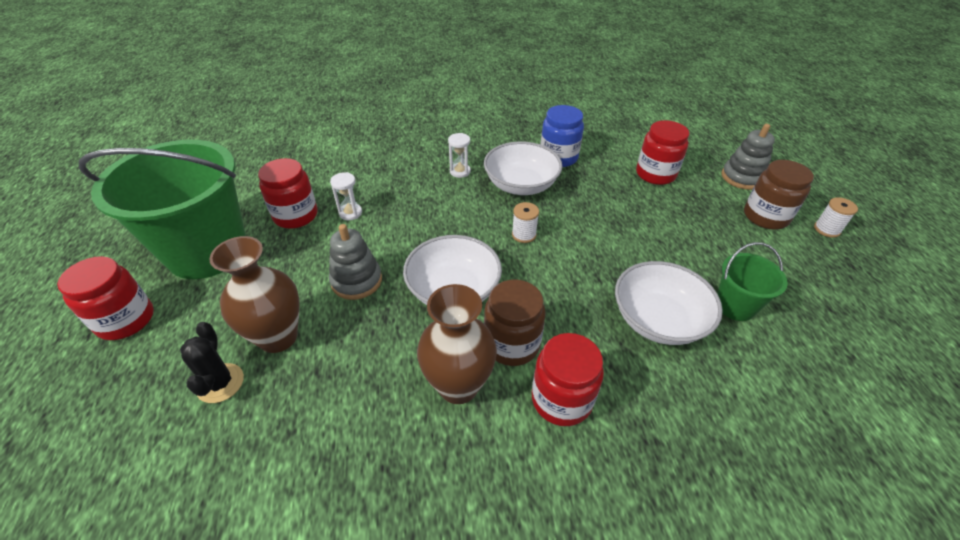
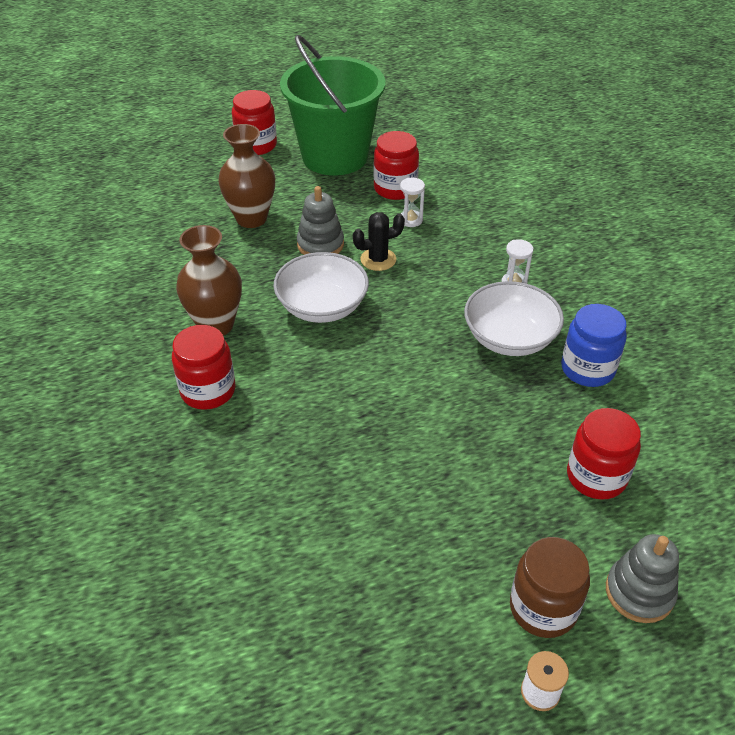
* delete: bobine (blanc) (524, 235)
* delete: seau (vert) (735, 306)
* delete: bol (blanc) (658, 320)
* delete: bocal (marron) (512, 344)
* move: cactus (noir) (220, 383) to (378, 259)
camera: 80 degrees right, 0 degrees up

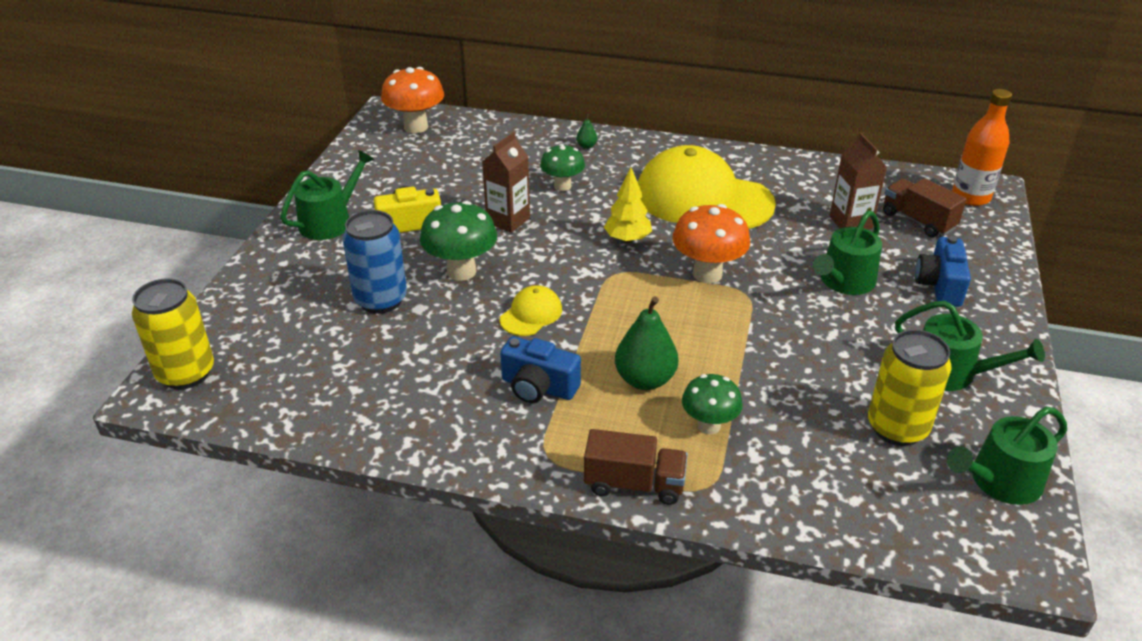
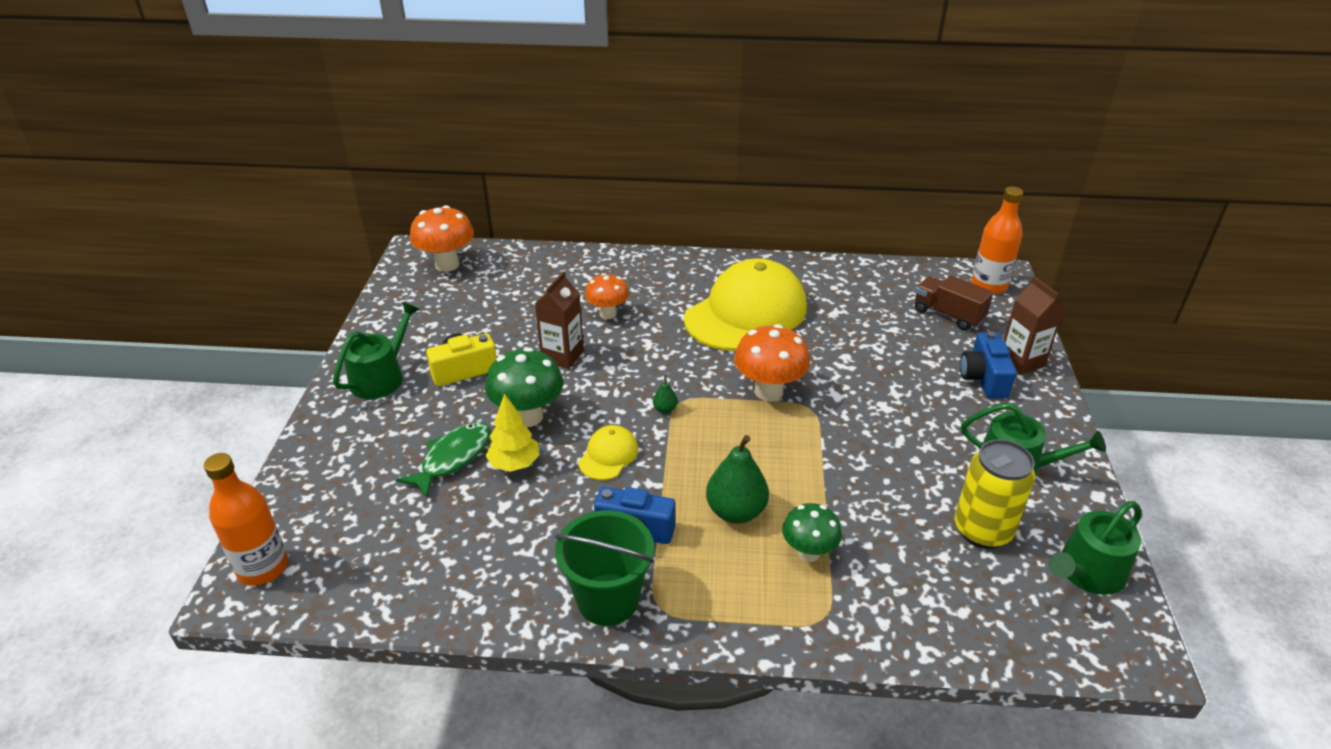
* move: poire (vert) (586, 146) to (665, 409)
* move: brique de lait (marron) (850, 222) to (1021, 362)
* recolor: champignon (vert) (562, 186) to champignon (orange) (608, 314)
* rotate: casquette (jaune) (703, 199) = (746, 313) 120 degrees clockwise
* move: arbre (jaune) (627, 239) to (514, 464)
* replace: canette (bleu) (381, 300) to poisson (vert) (452, 458)
* delete: arrosoir (vert) (844, 282)
* replace: canette (jaune) (186, 373) to bouteille (orange) (263, 567)
* delete: camion (marron) (634, 484)
* insert: seau (vert) (608, 599)
camera: 10 degrees left, 0 degrees up

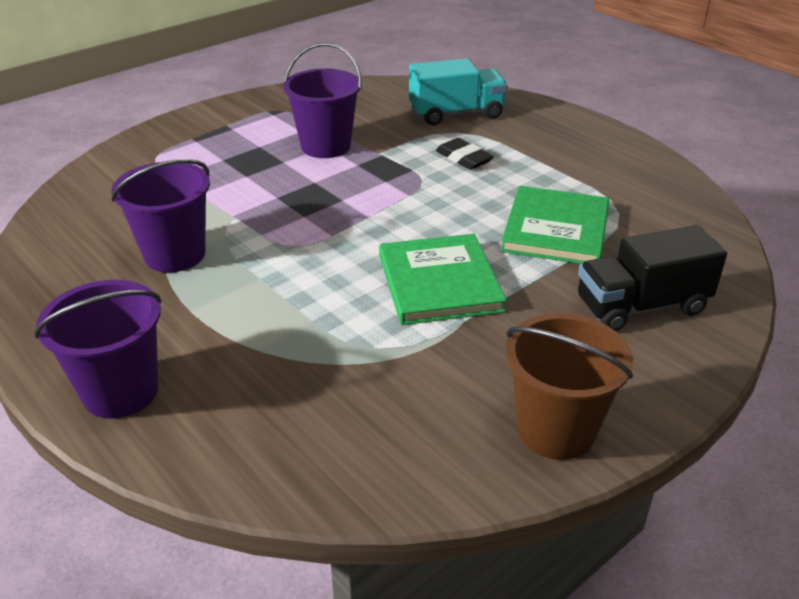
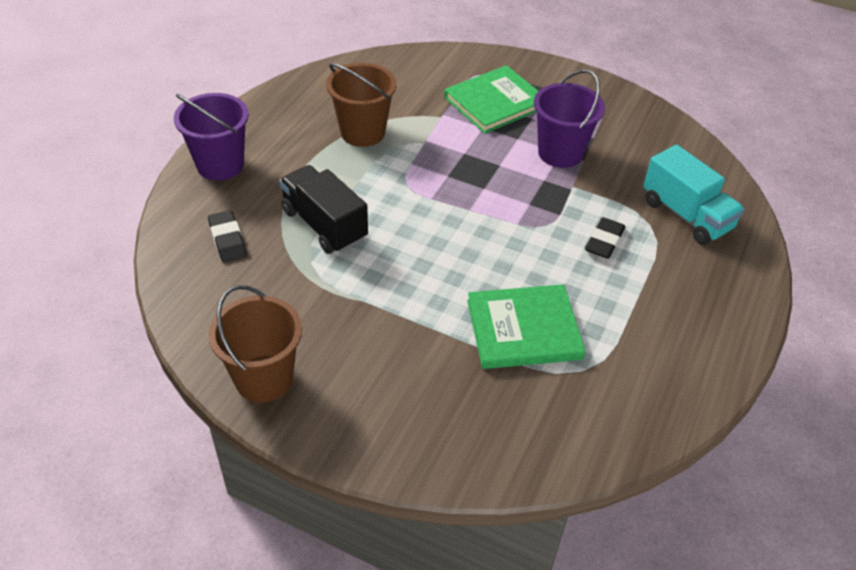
* recolor: seau (violet) (175, 255) to seau (marron) (362, 132)
* move: camion (noir) (641, 306) to (324, 225)
* move: livre (vert) (439, 283) to (495, 102)
* insert: gomme (noir) (227, 239)
camera: 65 degrees right, 10 degrees up

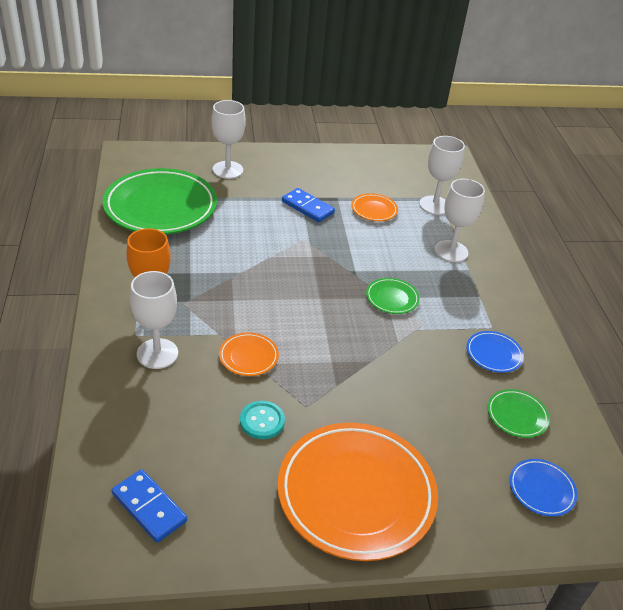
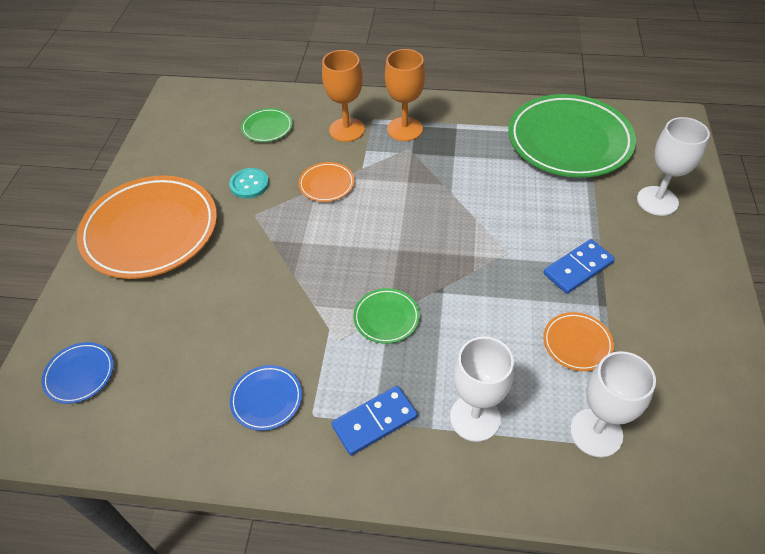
* recolor: verre à pied (blanc) (157, 353) to verre à pied (orange) (347, 130)
* move: assiette (vert) (517, 416) to (267, 128)
* move: domino (bleu) (149, 507) to (375, 422)
camera: 110 degrees right, 10 degrees up

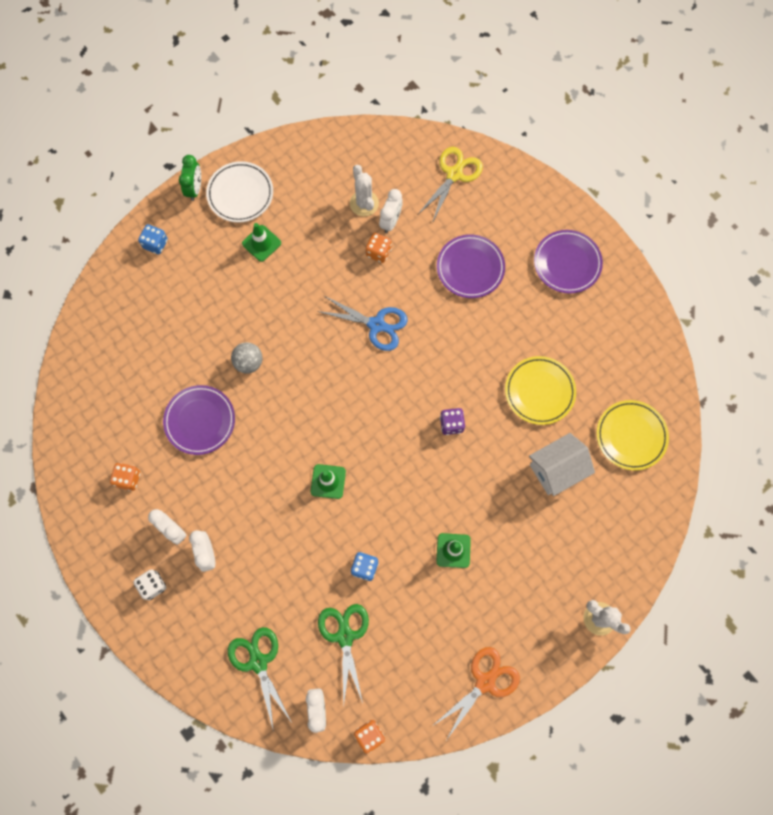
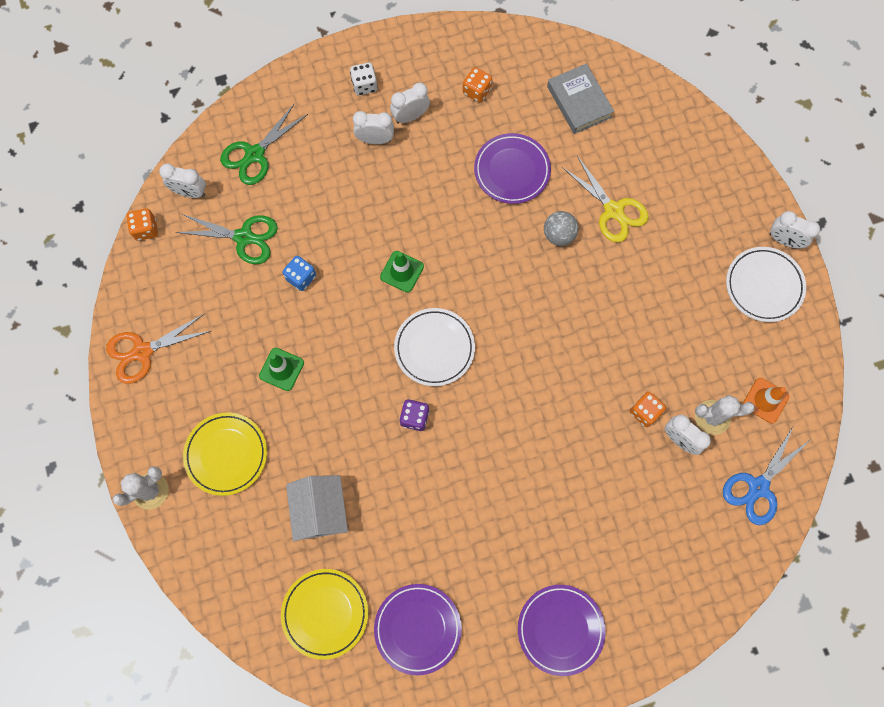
* move: ciseaux (jaune) (454, 174) to (613, 210)
* recolor: réveil (vert) (195, 189) to réveil (blanc) (784, 240)
* delete: cône de chantier (vert) (261, 243)
* delete: dé (bleu) (155, 244)
* move: assiette (violet) (470, 268) to (417, 628)
* move: ciseaux (bleu) (376, 325) to (758, 487)
* move: assiette (jaune) (539, 391) to (226, 454)
* rotate: ciseaux (vert) (258, 662) = (255, 154) 135 degrees clockwise
* rotate: ciseaux (orange) (485, 682) = (143, 351) 90 degrees clockwise
* insert: livre (gris) (579, 102)
* insert: assiette (blanc) (434, 348)
* insert: cône de chantier (orange) (765, 400)
camera: 110 degrees right, 0 degrees up

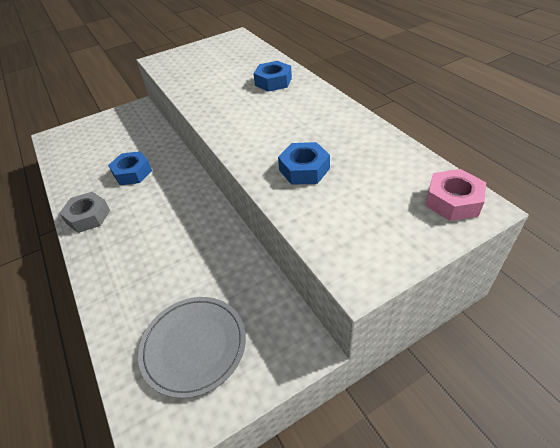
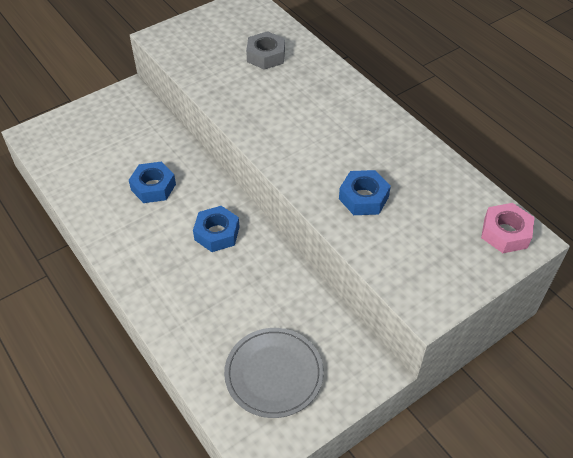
* move: écrou (bleu) (273, 82) to (217, 233)
* move: écrou (gris) (88, 216) to (266, 56)
camera: 10 degrees left, 5 degrees up

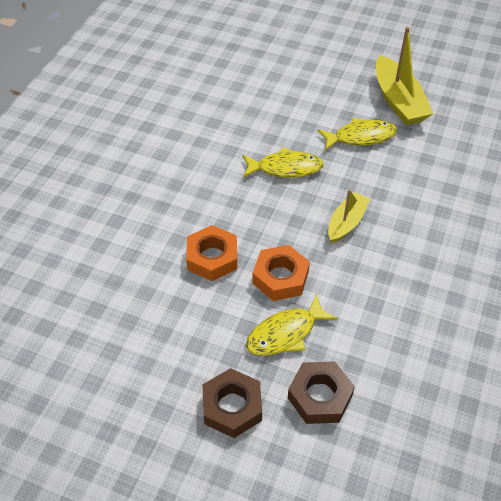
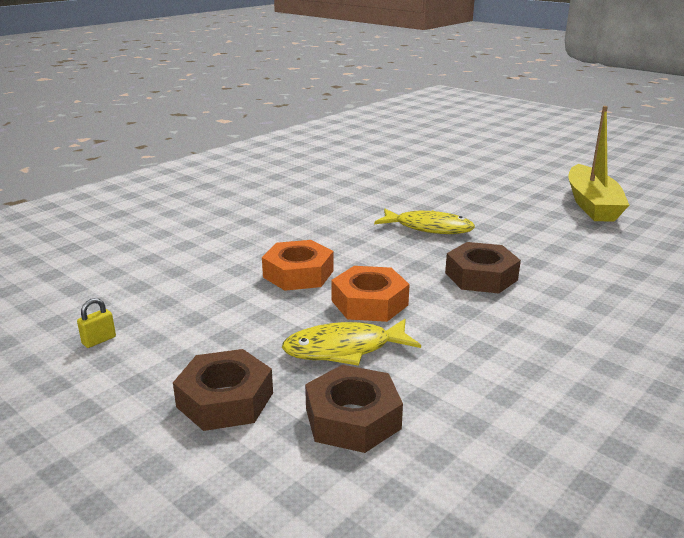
* delete: poisson (jaune) (361, 137)
* replace: bateau (jaune) (346, 223) to écrou (marron) (481, 276)
* insert: cadenas (jaune) (99, 340)
camera: 20 degrees right, 25 degrees down

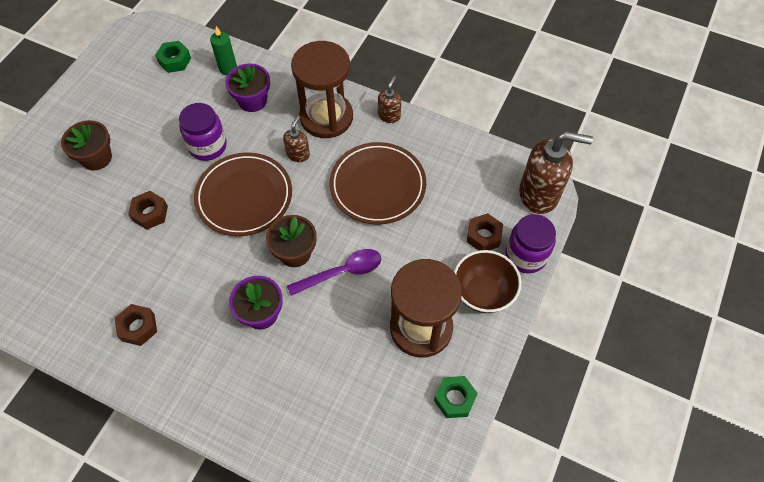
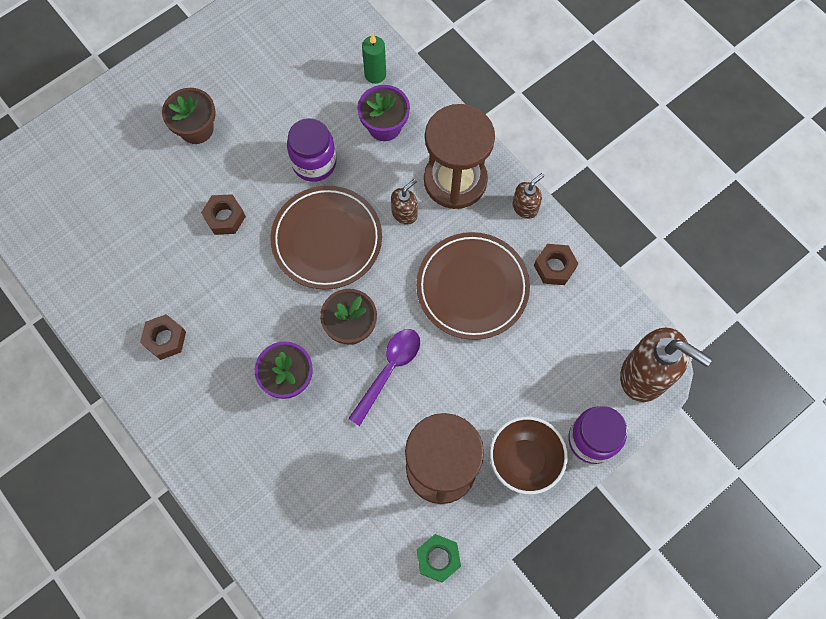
* delete: écrou (vert) (175, 61)
* move: écrou (marron) (483, 236) to (554, 267)
* rotate: cuillère (violet) (342, 272) = (389, 370) 60 degrees counterclockwise
camera: 25 degrees right, 10 degrees up

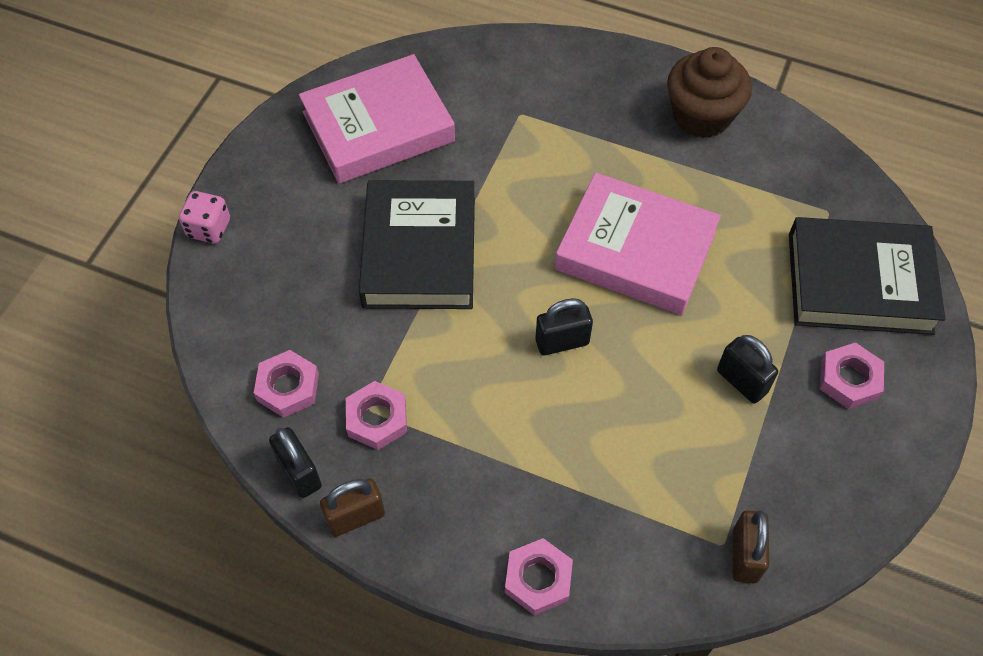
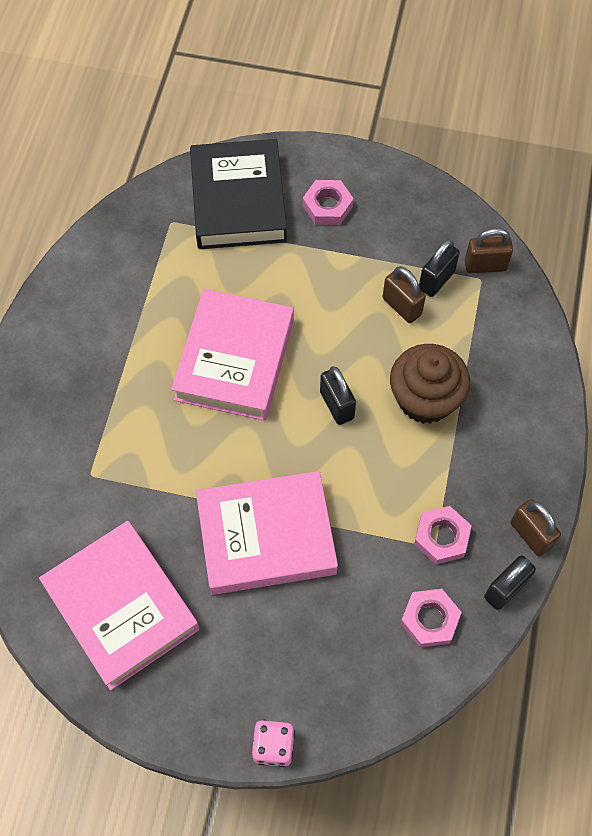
* move: muffin (marron) (701, 115) to (425, 399)
* recolor: livre (noir) (419, 251) to livre (rose) (266, 536)
* move: cadenas (noir) (741, 381) to (436, 280)
* delete: écrou (rose) (538, 579)
* insert: cadenas (marron) (401, 306)
camera: 100 degrees left, 5 degrees up

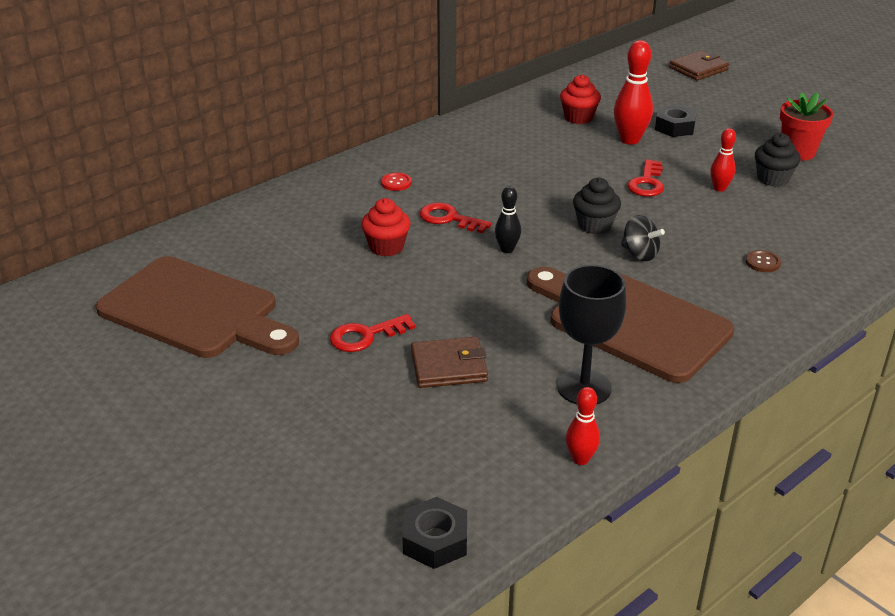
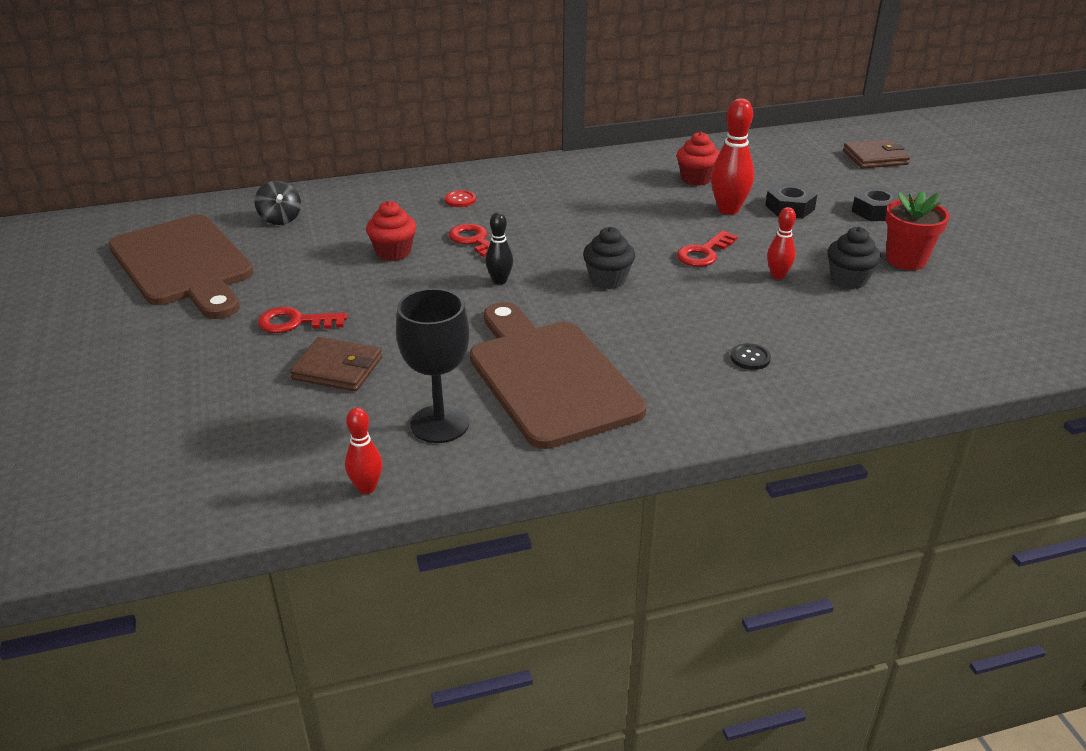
* move: toupie (noir) (639, 254) to (280, 219)
* recolor: bouton (marron) (762, 262) to bouton (noir) (750, 358)
* move: écrou (noir) (435, 540) to (875, 211)
camera: 25 degrees right, 0 degrees up

